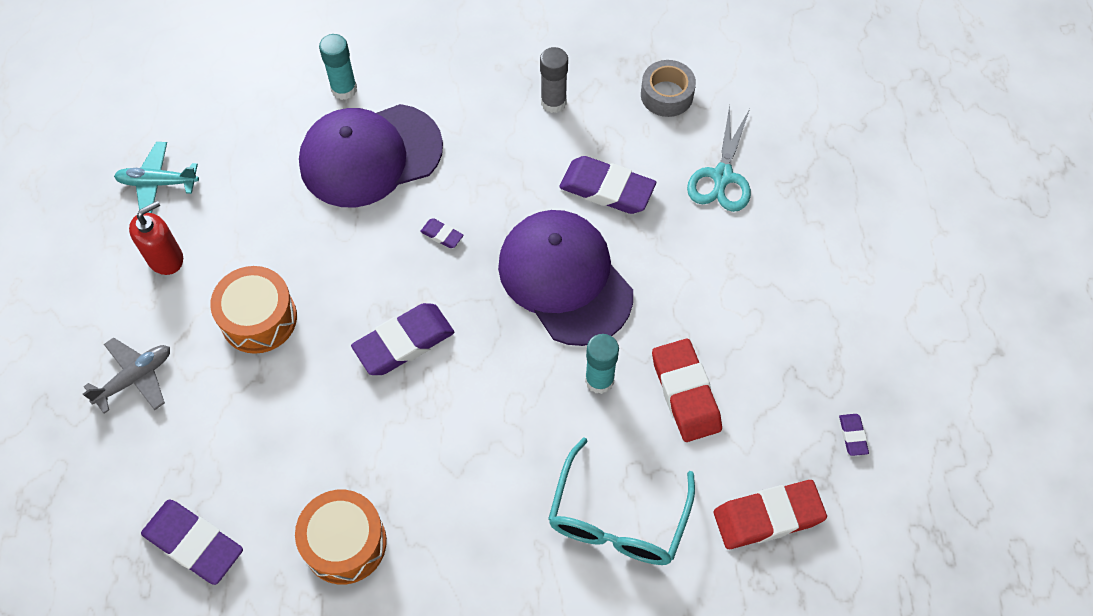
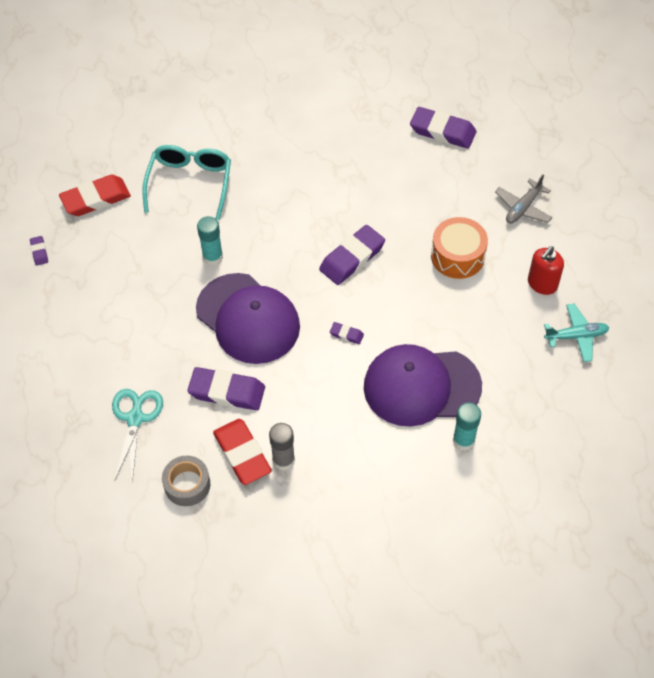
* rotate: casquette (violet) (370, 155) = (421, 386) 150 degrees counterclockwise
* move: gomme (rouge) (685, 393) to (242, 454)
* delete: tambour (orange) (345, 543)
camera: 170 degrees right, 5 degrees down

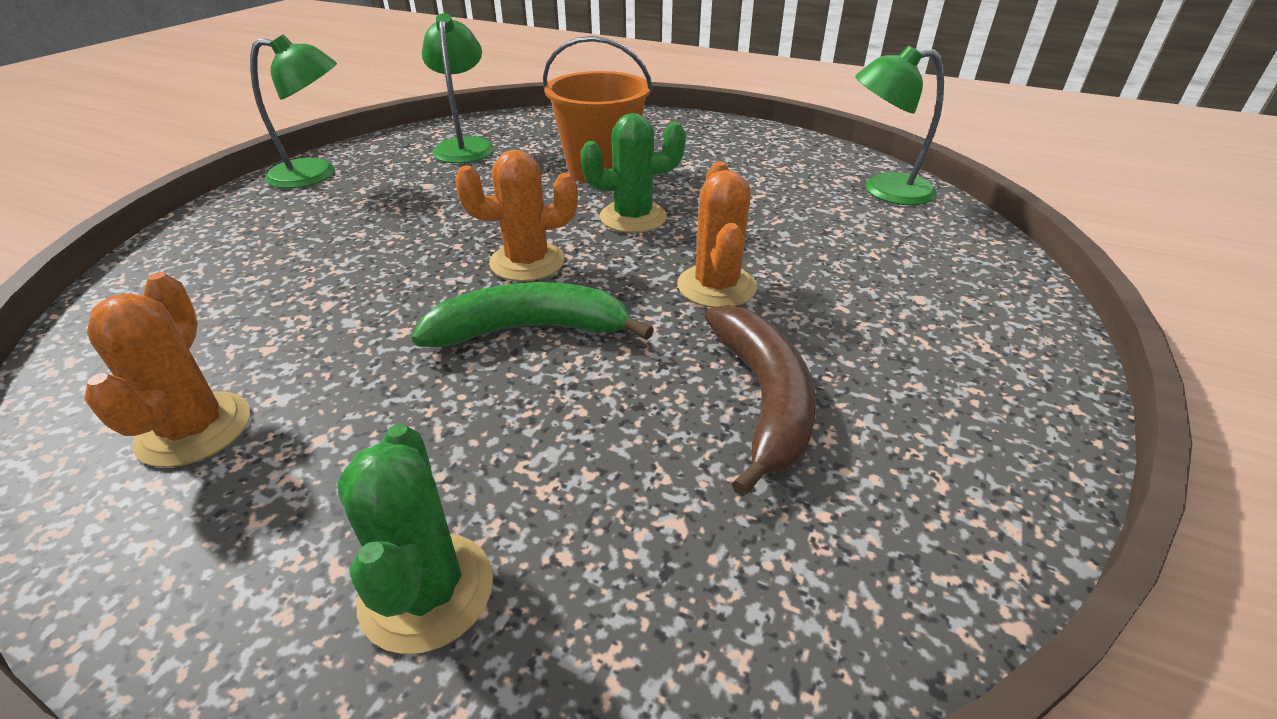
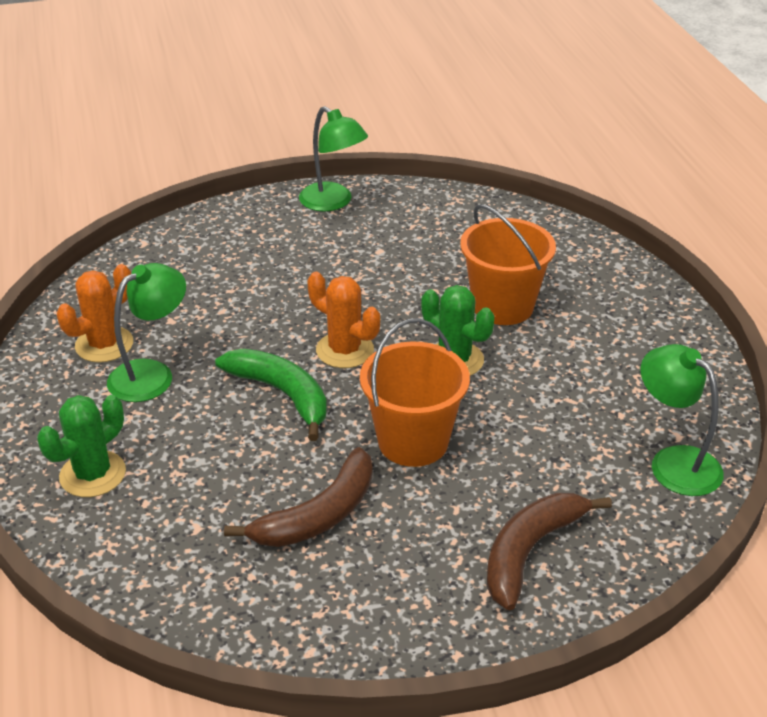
* move: lampe (vert) (465, 146) to (152, 374)
* replace: cactus (orange) (716, 286) to seau (orange) (413, 441)
* insert: banane (marron) (530, 551)
camera: 50 degrees right, 0 degrees up

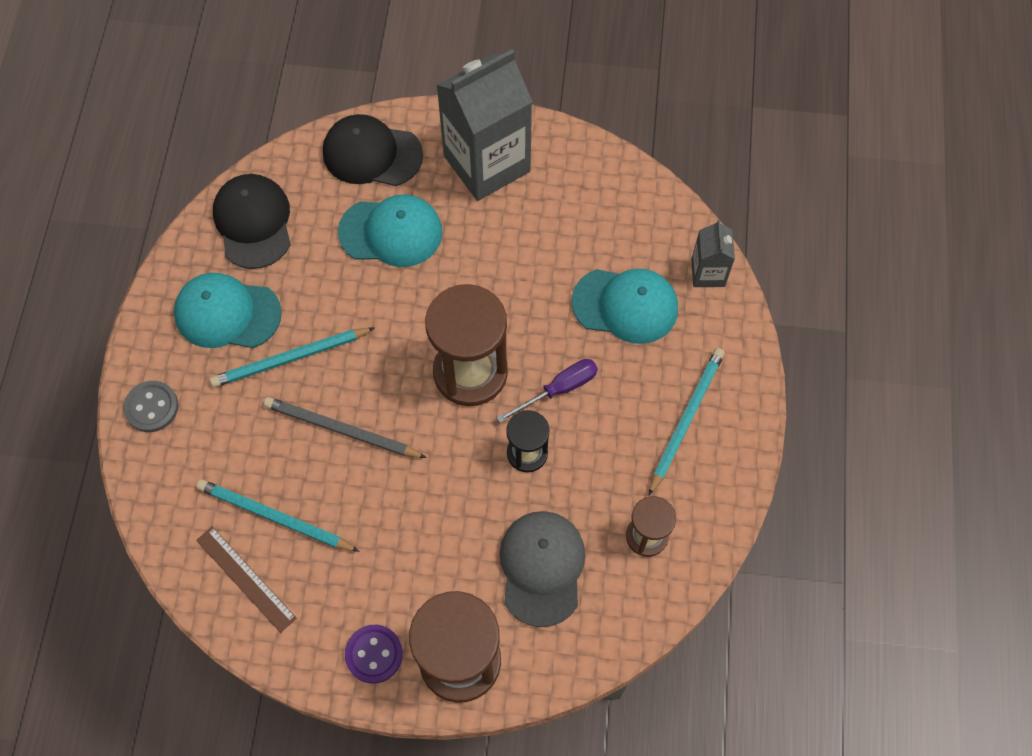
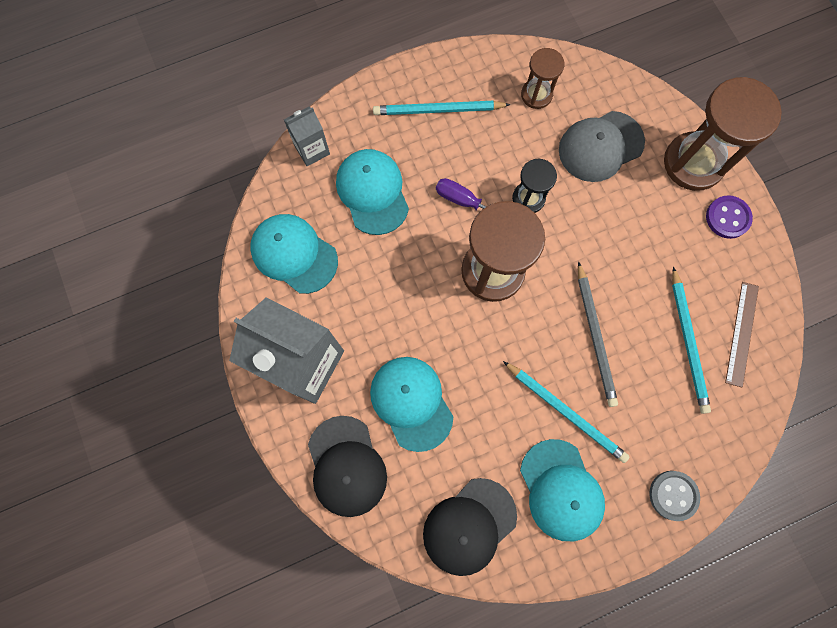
* insert: casquette (turquoise) (294, 254)
camera: 120 degrees left, 10 degrees up

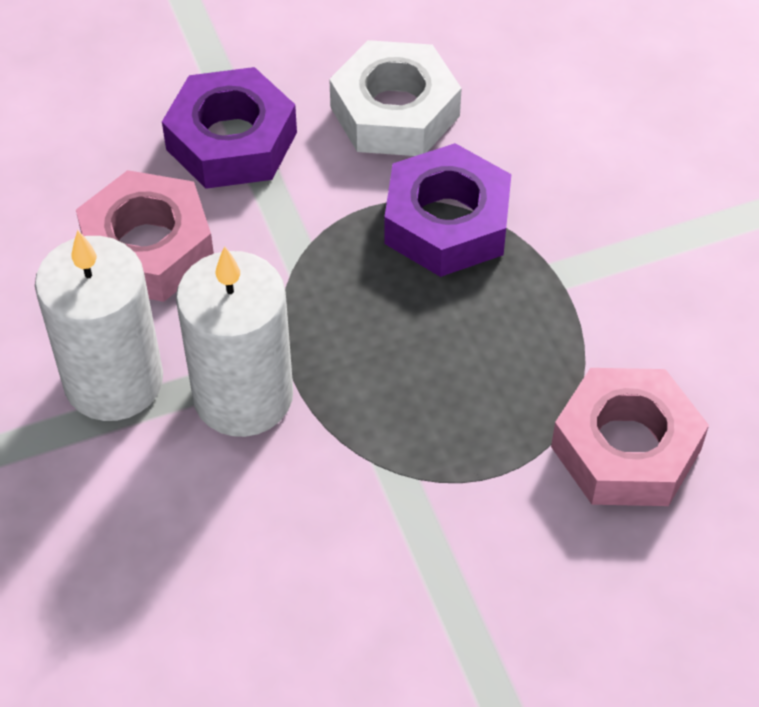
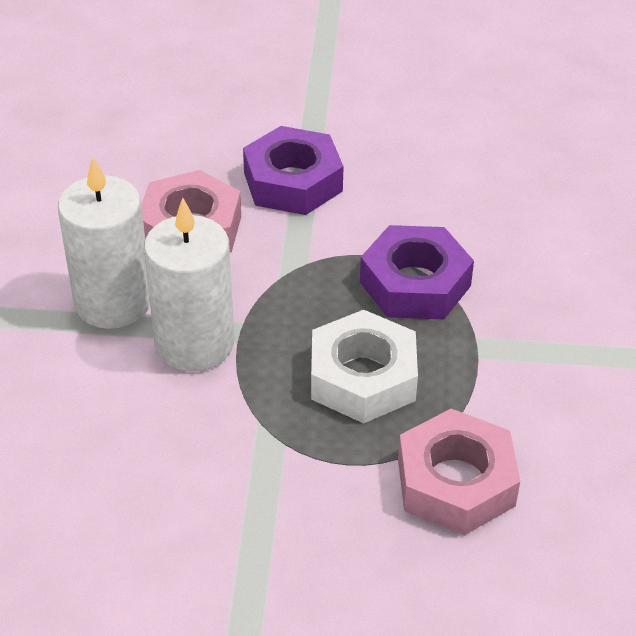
* move: écrou (blanc) (395, 111) to (363, 377)
camera: 25 degrees right, 10 degrees down

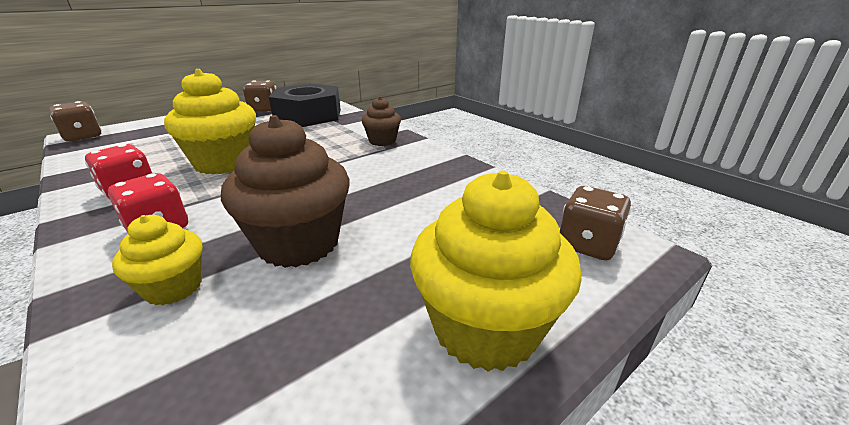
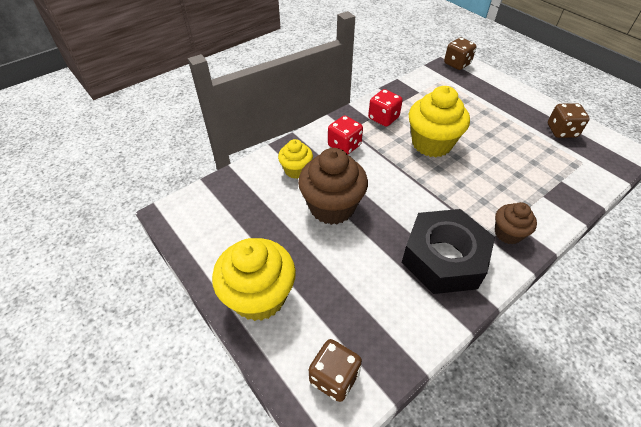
* move: écrou (noir) (308, 115) to (443, 258)
camera: 90 degrees right, 20 degrees up

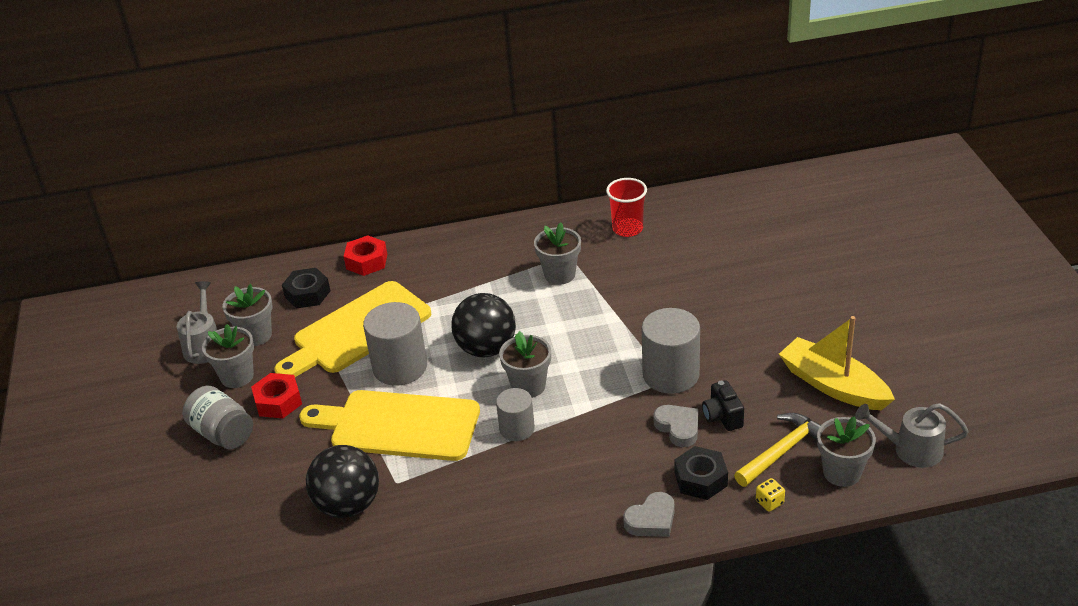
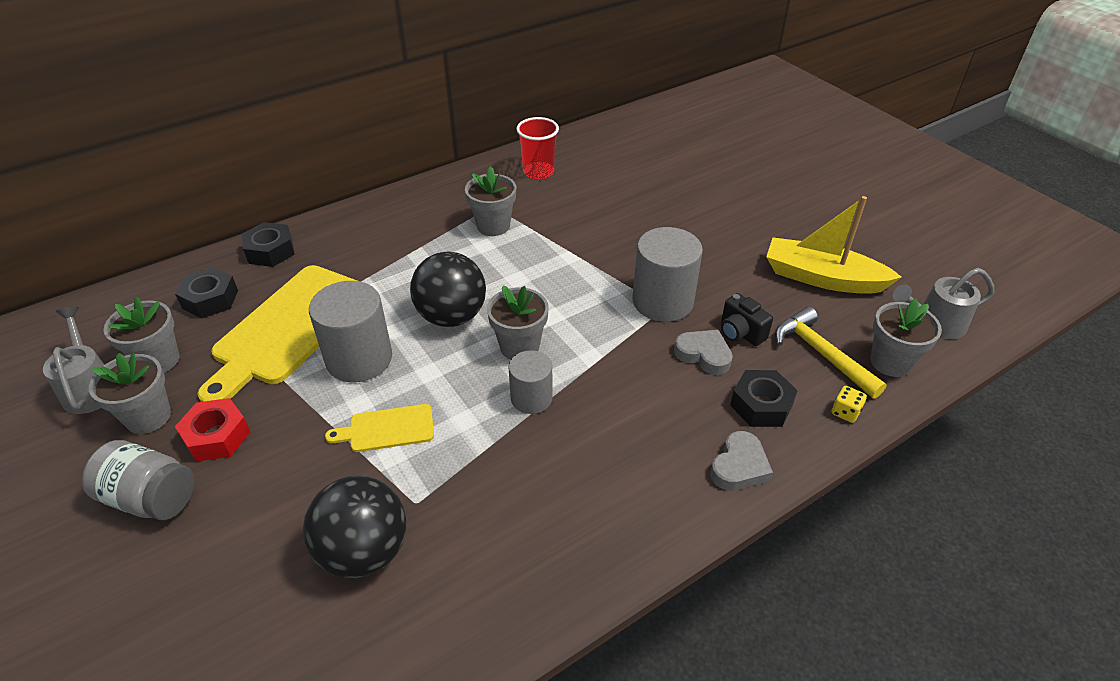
* recolor: écrou (rouge) (366, 261) to écrou (noir) (270, 251)
* resize: planche à découper (jaune) (398, 426) = (387, 429) x0.47
* rotate: marteau (jaune) (783, 451) = (821, 353) 60 degrees counterclockwise
camera: 25 degrees left, 5 degrees up

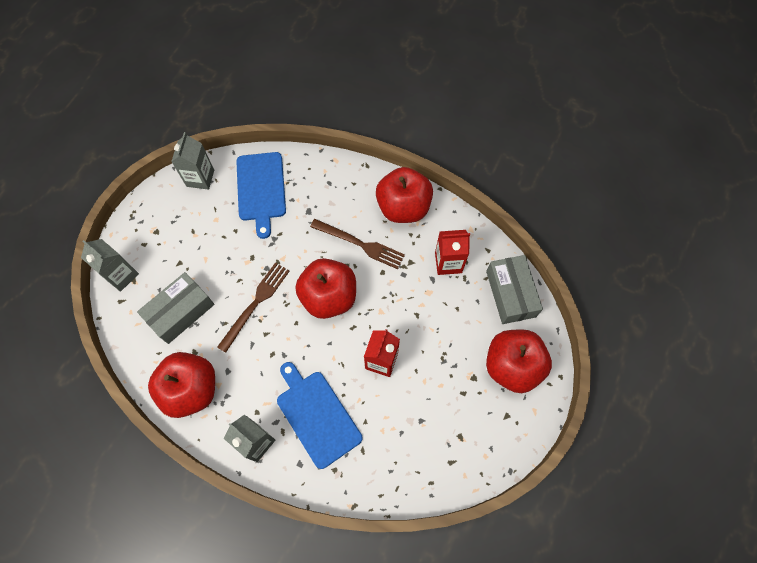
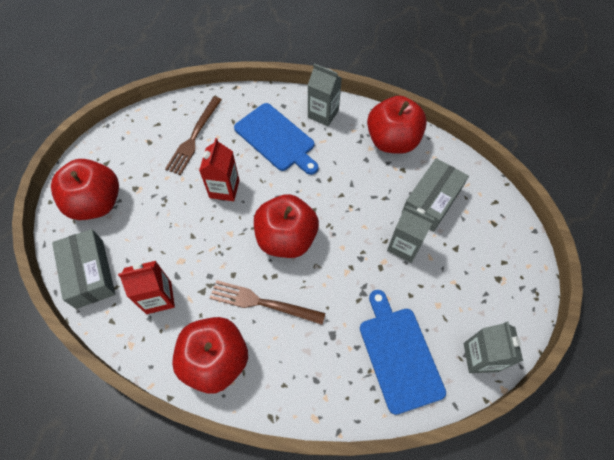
* move: brique de lait (gris) (121, 275) to (404, 246)
* move: fourchette (marron) (255, 304) to (194, 137)
camera: 170 degrees right, 5 degrees down

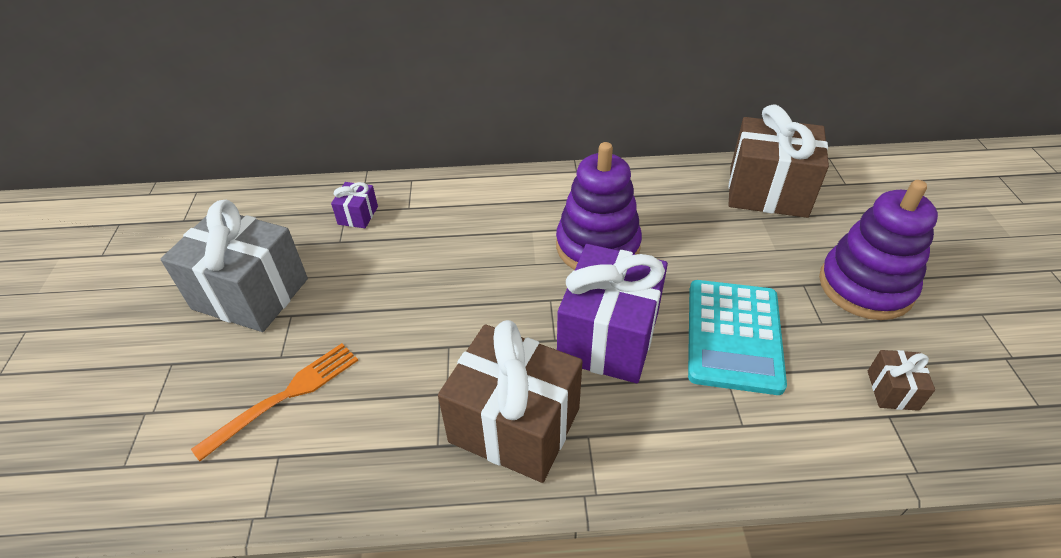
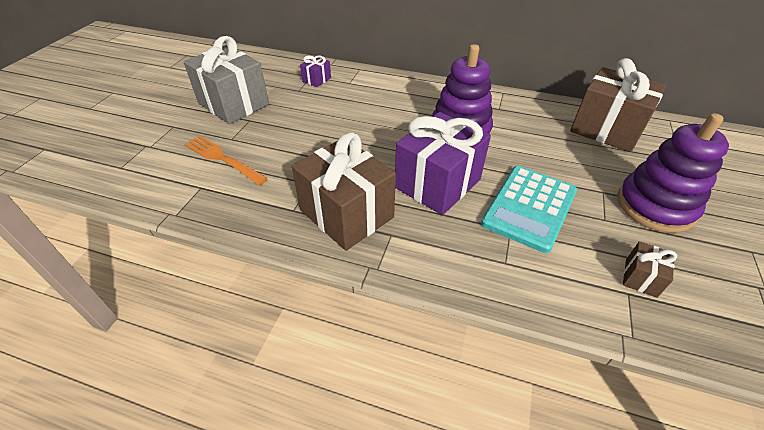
* rotate: fourchette (orange) (286, 396) = (222, 159) 120 degrees counterclockwise
camera: 20 degrees right, 0 degrees up

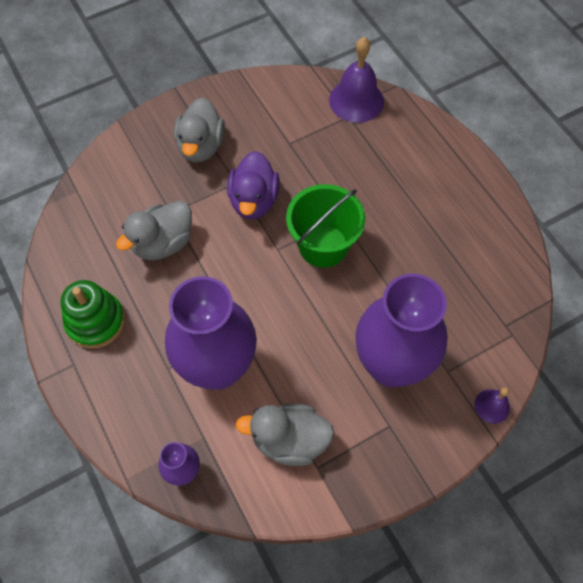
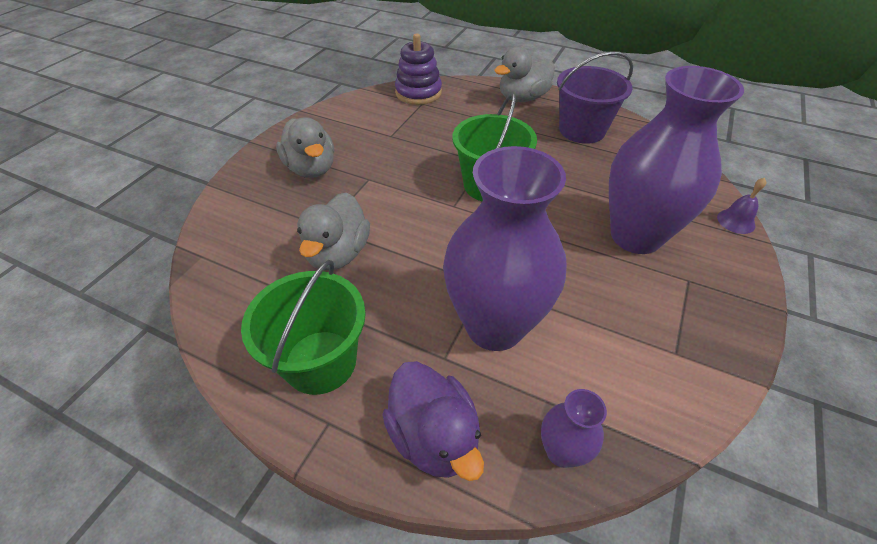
* replace: cloche (violet) (356, 100) to jouet à empiler (violet) (418, 93)
* move: canard (violet) (254, 201) to (434, 436)
* replace: jouet à empiler (vert) (95, 321) to seau (vert) (320, 361)
* move: canard (gris) (289, 440) to (522, 98)
* insert: seau (violet) (582, 130)
camera: 35 degrees left, 15 degrees down

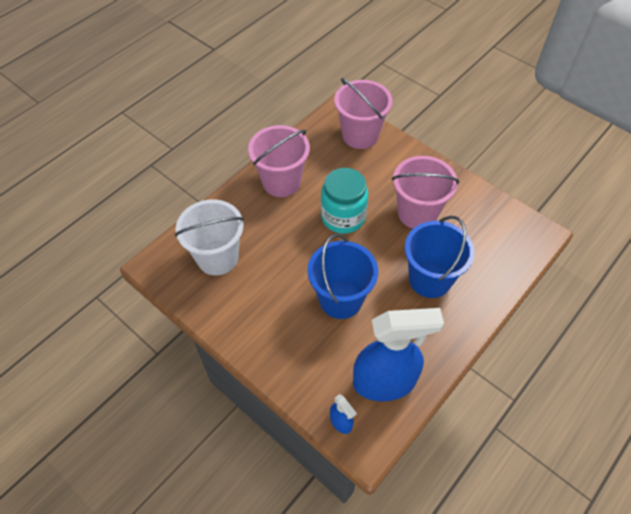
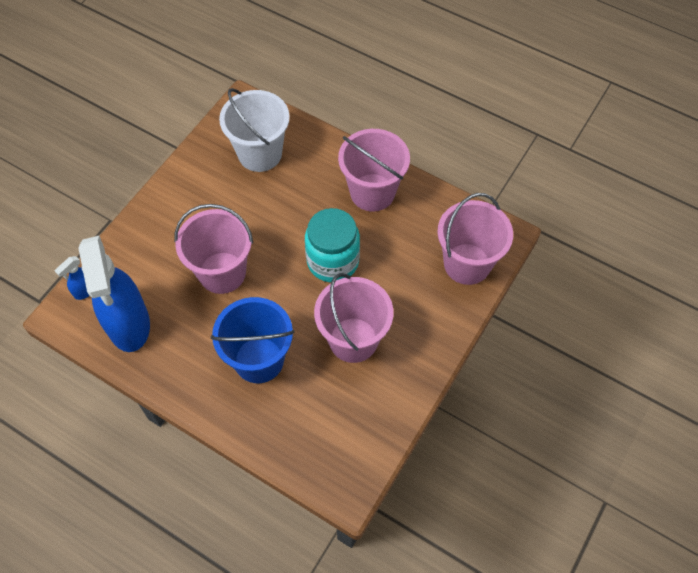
* recolor: seau (bleu) (340, 299) to seau (rose) (222, 272)
camera: 80 degrees right, 5 degrees up

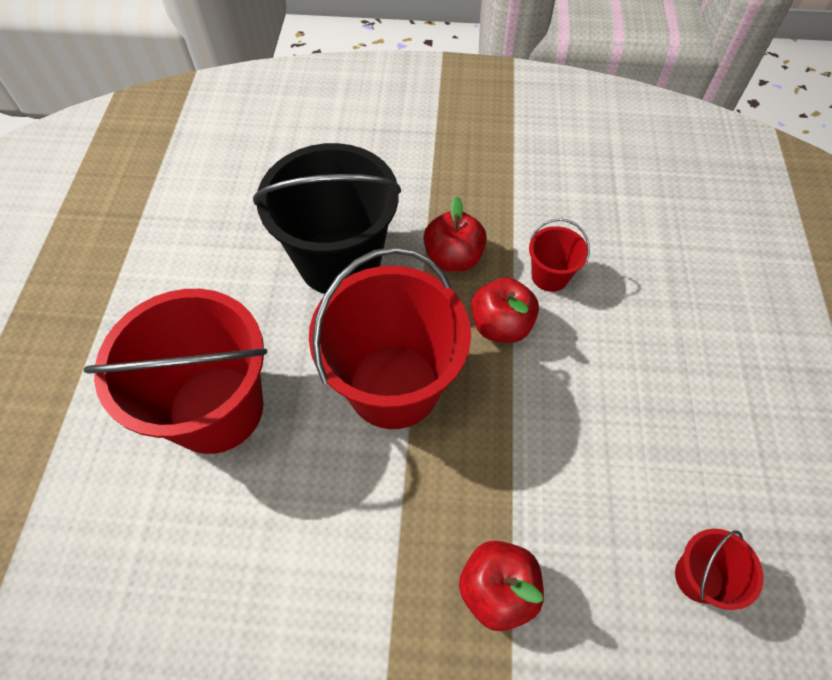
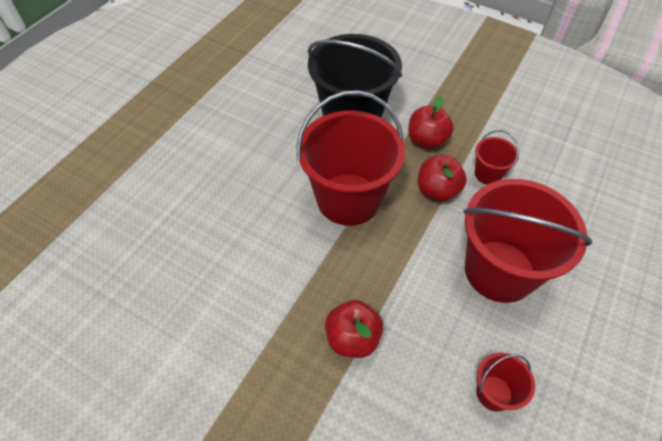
* move: seau (rouge) (216, 409) to (499, 271)
camera: 25 degrees right, 5 degrees down

